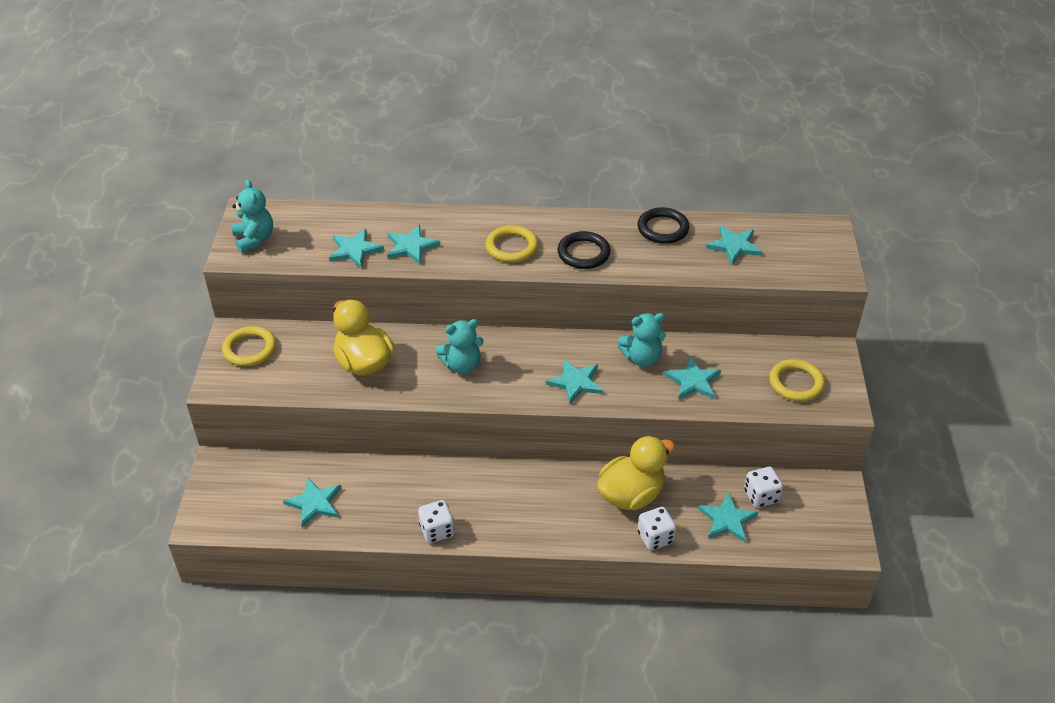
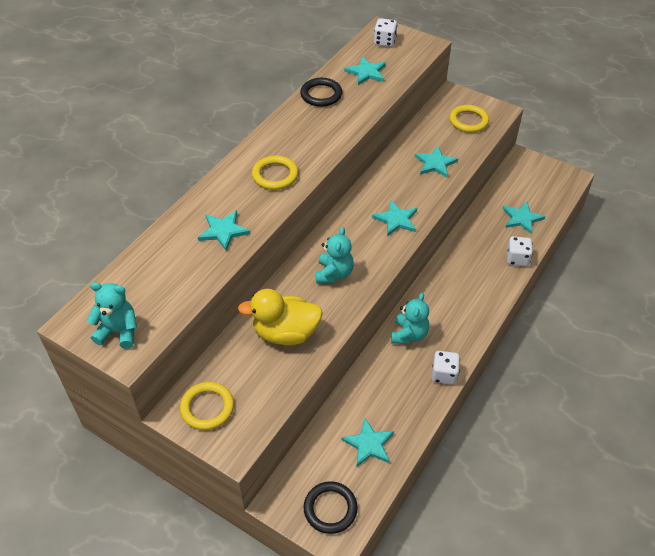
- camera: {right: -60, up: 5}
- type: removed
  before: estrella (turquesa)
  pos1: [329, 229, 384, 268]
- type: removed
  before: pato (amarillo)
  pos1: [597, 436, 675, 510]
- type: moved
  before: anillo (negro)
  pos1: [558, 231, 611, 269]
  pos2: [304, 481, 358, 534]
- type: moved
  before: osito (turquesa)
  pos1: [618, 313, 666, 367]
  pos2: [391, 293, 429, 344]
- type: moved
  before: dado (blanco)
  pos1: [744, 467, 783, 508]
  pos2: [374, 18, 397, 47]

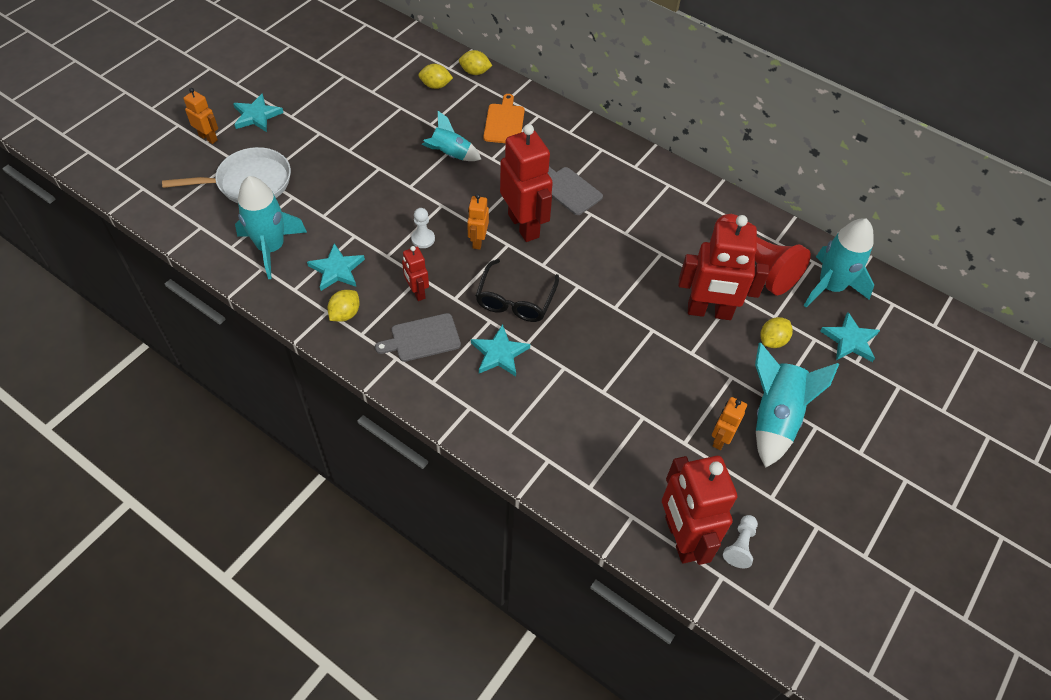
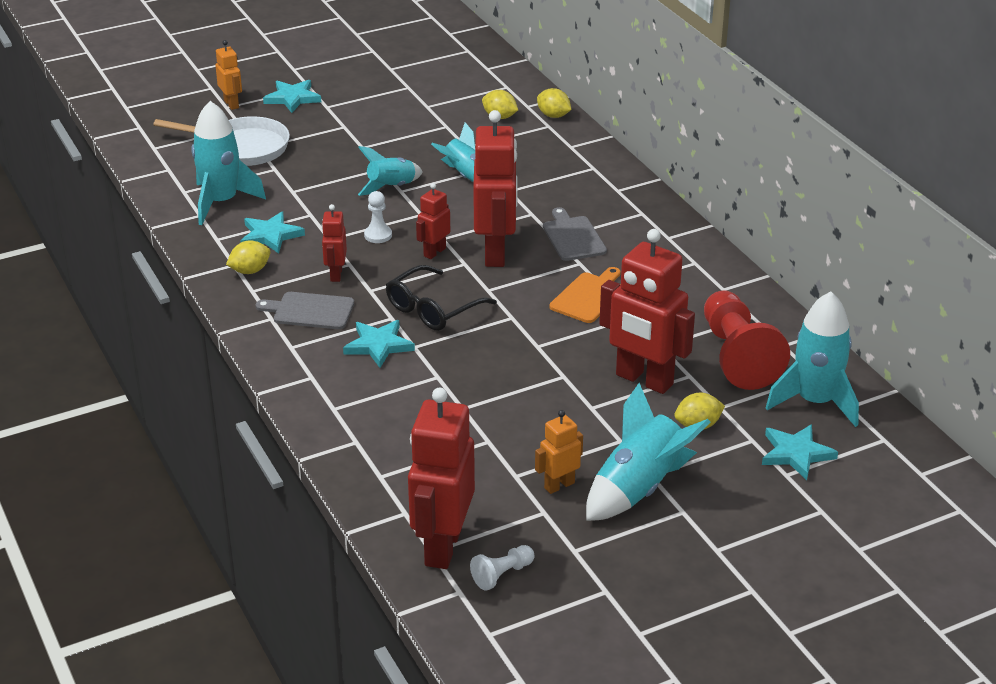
- camera: {right: 30, up: -20}
- type: added
  after: cohete (turquesa)
  pos2: [358, 146, 422, 196]
- type: moved
  before: tabla de cortar (naranja)
  pos1: [483, 94, 525, 143]
  pos2: [550, 267, 621, 323]
- type: recoloured
  before: robot (naranja)
  after: robot (rojo)
  pos1: [467, 194, 489, 250]
  pos2: [416, 183, 450, 259]

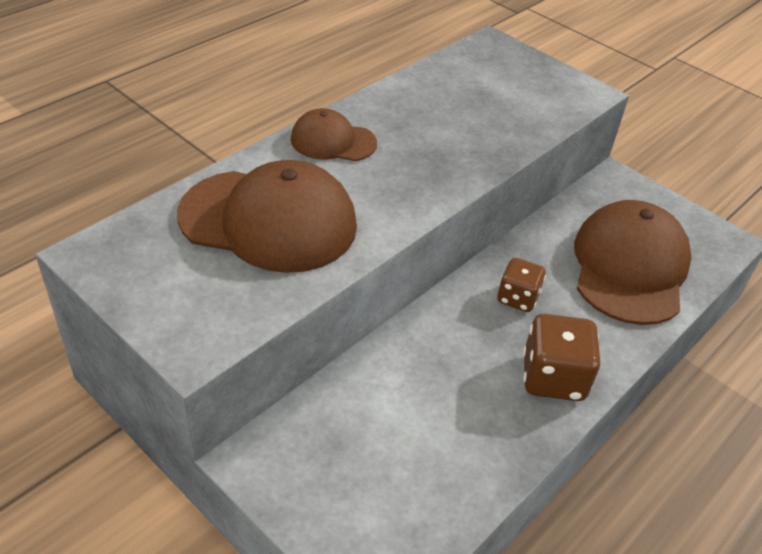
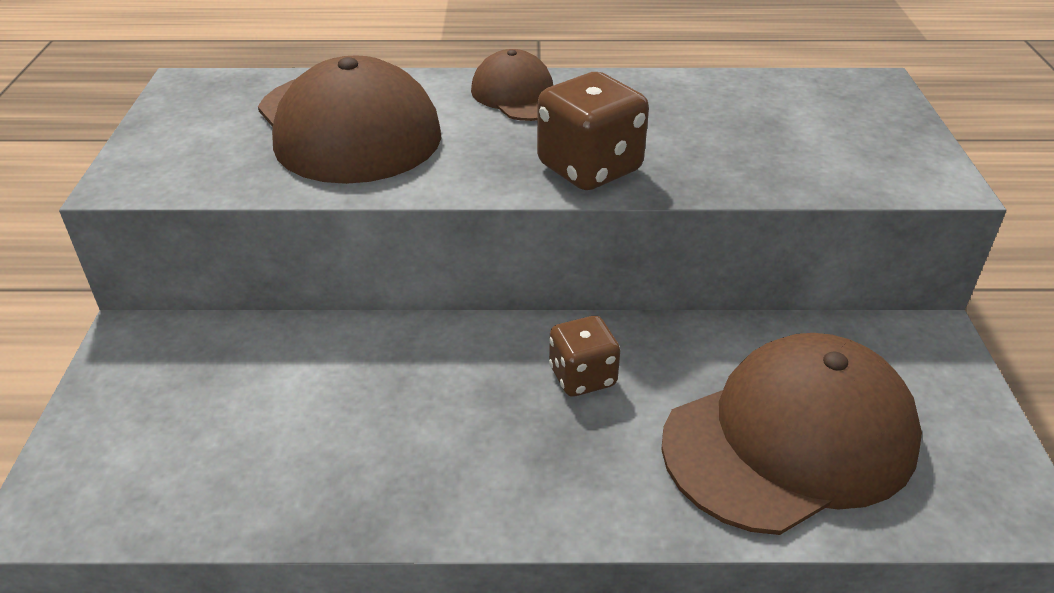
- camera: {right: 50, up: -5}
- type: moved
  before: dado (marrón)
  pos1: [523, 314, 600, 401]
  pos2: [537, 72, 649, 190]

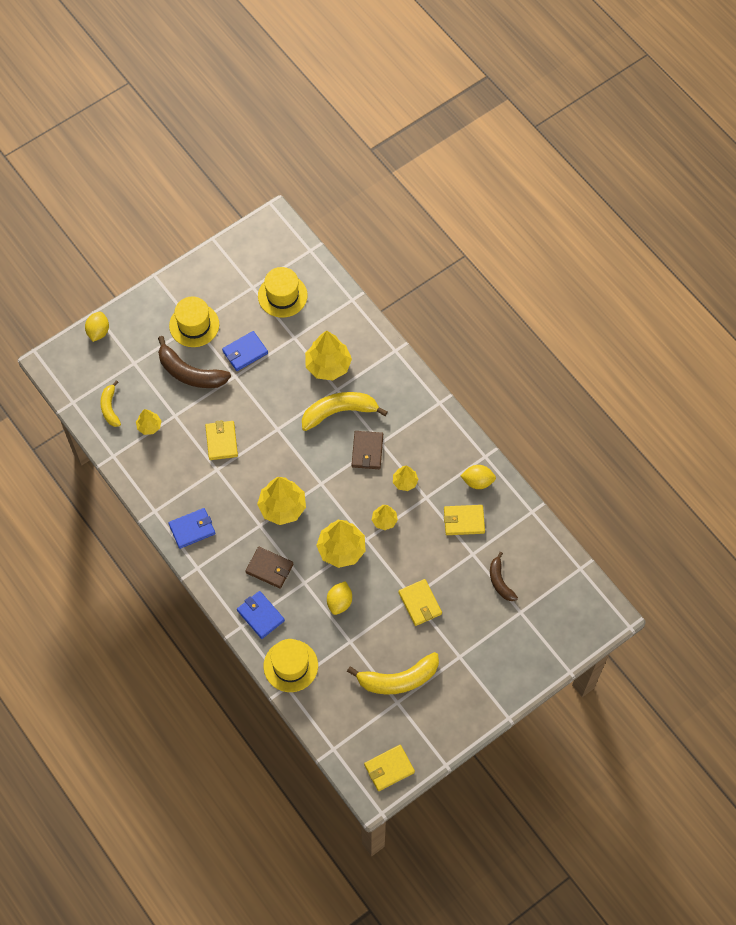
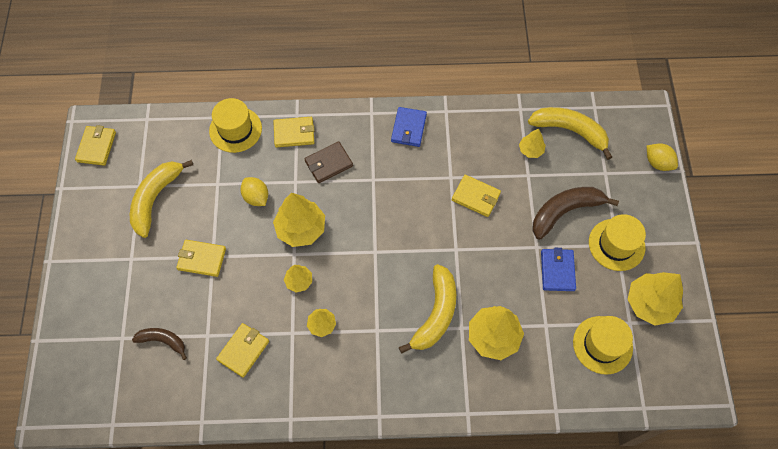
- camera: {right: 125, up: 0}
- type: removed
  before: cartera (marrón)
  pos1: [352, 431, 383, 469]
- type: removed
  before: limón (amarillo)
  pos1: [460, 465, 496, 489]
- type: moved
  before: árbol (amarillo)
  pos1: [257, 477, 306, 525]
  pos2: [627, 272, 683, 326]
- type: recoloured
  before: cartera (azul)
  after: cartera (amarillo)
  pos1: [237, 591, 285, 639]
  pos2: [273, 117, 314, 148]
- type: resized
  before: plátano (amarillo)
  pos1: [100, 380, 121, 427]
  pos2: [528, 107, 612, 160]
  scale: 1.7

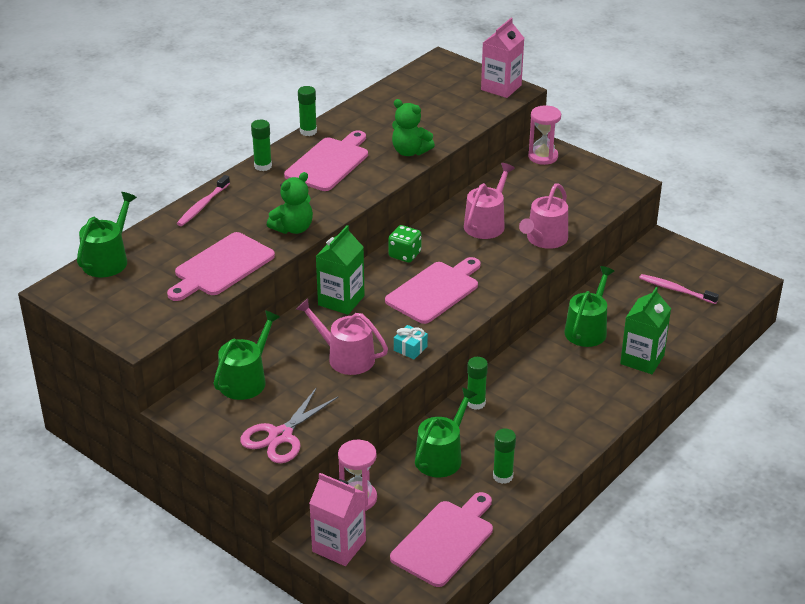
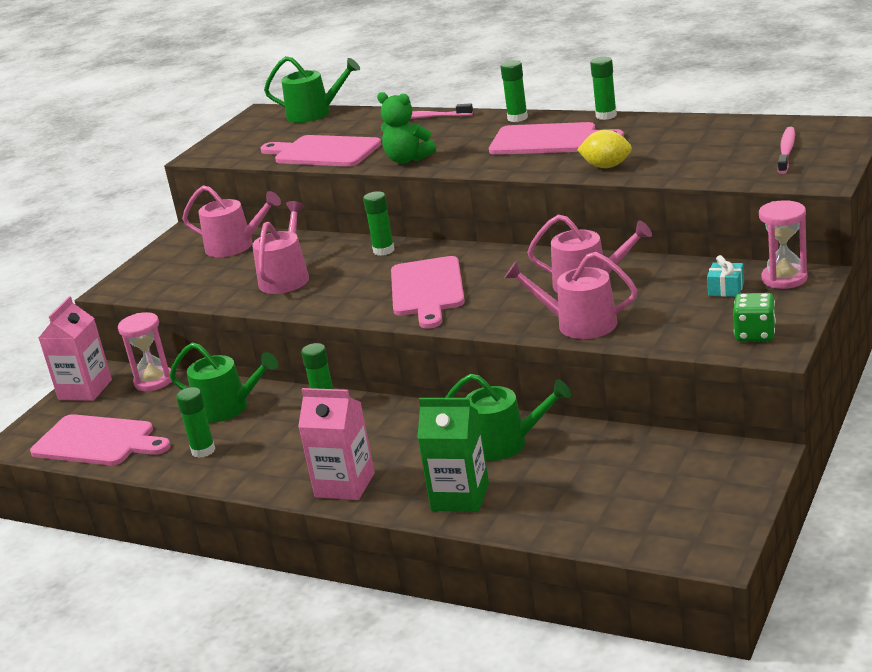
- camera: {right: 80, up: -10}
- type: removed
  before: tijeras (rosa)
  pos1: [240, 387, 338, 463]
- type: moved
  before: dado (verde)
  pos1: [388, 225, 422, 263]
  pos2: [733, 293, 776, 342]
- type: moved
  before: regalo (turquesa)
  pos1: [394, 325, 428, 359]
  pos2: [707, 255, 744, 297]
- type: moved
  before: cartón de leche (rosa)
  pos1: [481, 18, 524, 98]
  pos2: [298, 388, 375, 500]
- type: moved
  before: cepillo de dientes (rosa)
  pos1: [639, 274, 719, 304]
  pos2: [778, 127, 795, 174]
- type: replaced
  before: cartón de leche (verde)
  after: barra de pegamento (verde)
  pos1: [315, 225, 365, 315]
  pos2: [363, 191, 395, 256]
- type: replaced
  before: osito (verde)
  after: limón (amarillo)
  pos1: [392, 99, 435, 156]
  pos2: [577, 130, 632, 168]
- type: recoloured
  before: regadera (verde)
  after: regadera (rosa)
  pos1: [213, 310, 280, 400]
  pos2: [182, 185, 281, 257]
- type: turned
  before: tabla de cortar (rosa)
  pos1: [385, 257, 481, 324]
  pos2: [391, 256, 465, 329]
  turn: 60

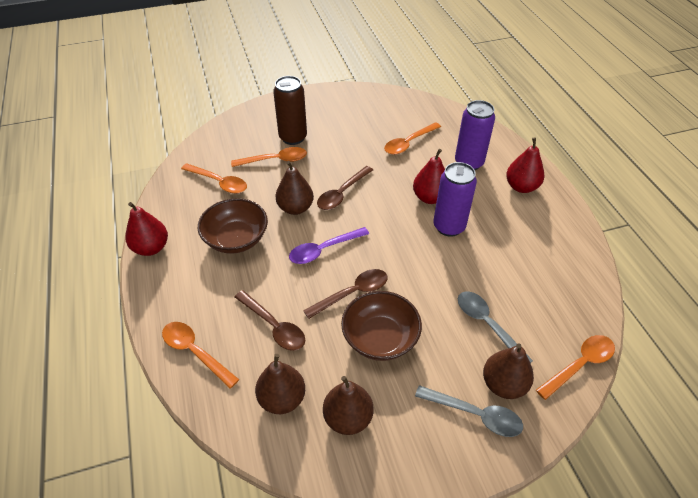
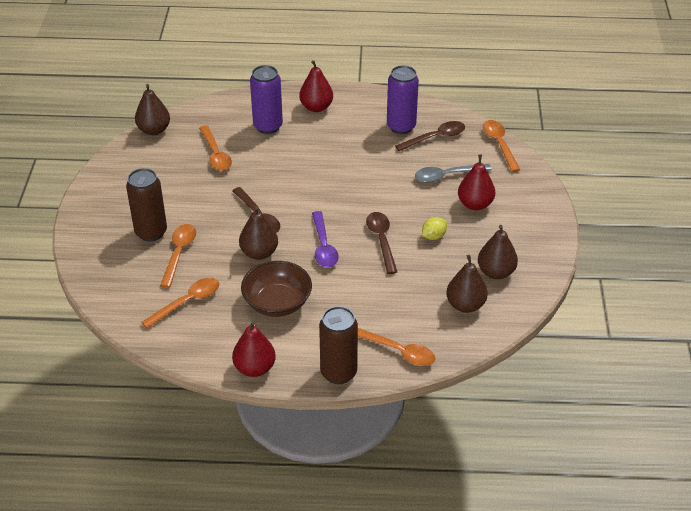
- camera: {right: -70, up: -5}
- type: removed
  before: cuchara (gris)
  pos1: [415, 385, 523, 437]
- type: added
  after: lata (marrón)
  pos2: [319, 306, 358, 384]
- type: moved
  before: cuchara (marrón)
  pos1: [235, 290, 305, 351]
  pos2: [395, 121, 465, 151]
- type: moved
  before: pera (rojo)
  pos1: [413, 149, 445, 204]
  pos2: [458, 154, 495, 210]
- type: moved
  before: lata (morado)
  pos1: [433, 162, 477, 237]
  pos2: [387, 65, 419, 134]
- type: moved
  before: pera (marrón)
  pos1: [483, 343, 534, 399]
  pos2: [135, 84, 170, 135]
- type: replaced
  before: cuenco (marrón)
  after: limón (amarillo)
  pos1: [341, 291, 422, 361]
  pos2: [422, 217, 447, 240]
- type: turned
  before: cuchara (naranja)
  pos1: [162, 322, 239, 389]
  pos2: [358, 328, 435, 366]
  turn: -120

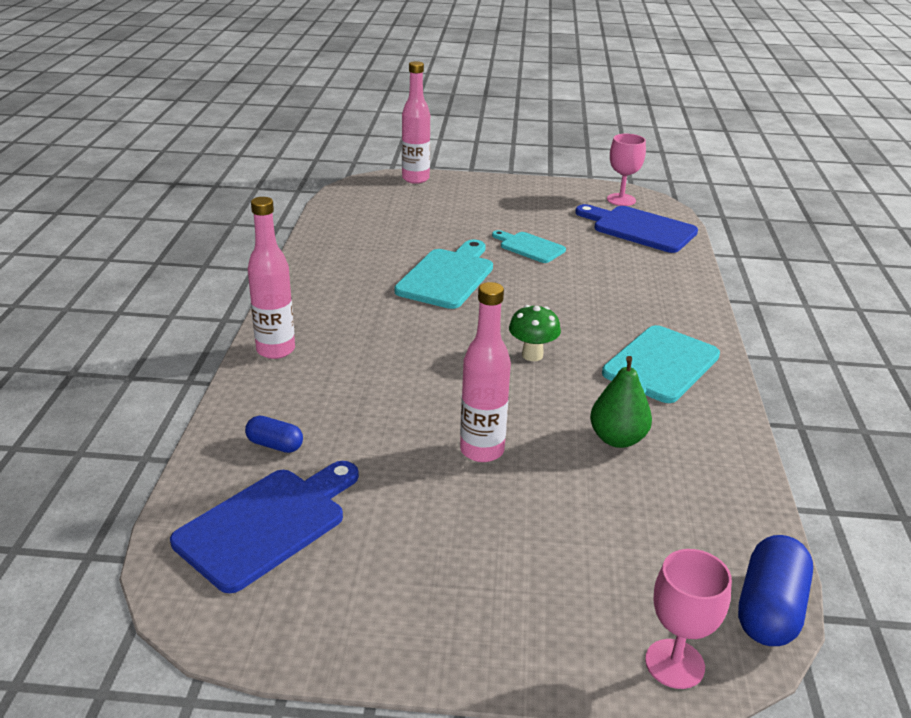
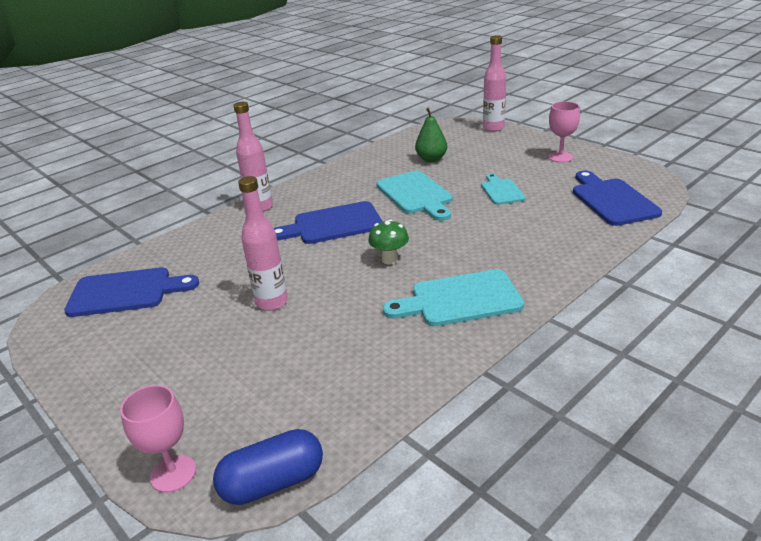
- camera: {right: 45, up: 0}
- type: removed
  before: cápsula (azul)
  pos1: [245, 416, 303, 453]
- type: added
  after: tabla de cortar (azul)
  pos2: [274, 201, 383, 244]
- type: moved
  before: pera (verde)
  pos1: [590, 356, 652, 448]
  pos2: [415, 108, 447, 162]
- type: moved
  before: copa (rosa)
  pos1: [607, 134, 646, 206]
  pos2: [548, 101, 580, 163]
- type: turned
  before: tabla de cortar (turquesa)
  pos1: [394, 240, 493, 309]
  pos2: [376, 170, 453, 221]
  turn: 90

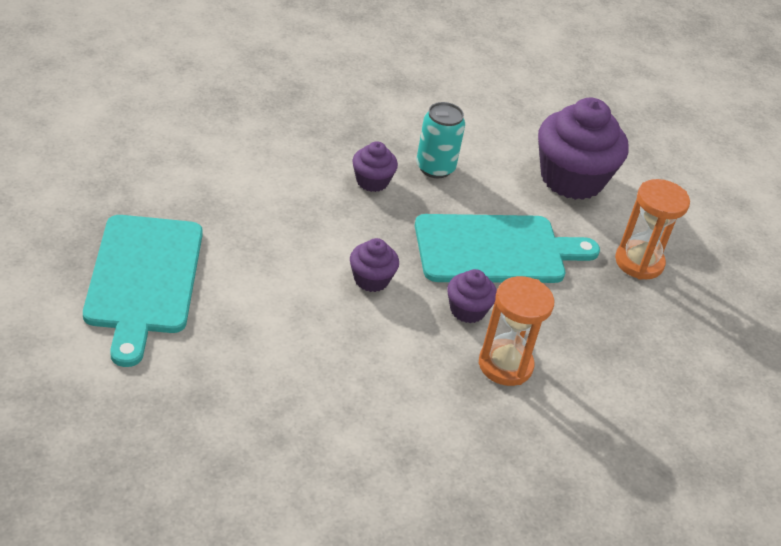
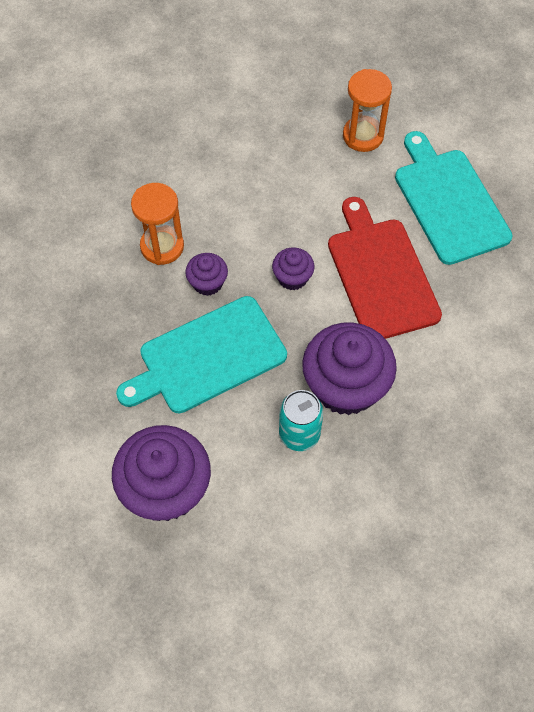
- camera: {right: 165, up: 20}
- type: added
  after: tabla de cortar (rojo)
  pos2: [328, 197, 442, 339]
- type: moved
  before: reloj de arena (naranja)
  pos1: [615, 179, 690, 280]
  pos2: [343, 69, 392, 152]
- type: resized
  before: magdalena (morado)
  pos1: [352, 141, 398, 192]
  pos2: [302, 322, 397, 415]
  scale: 2.05

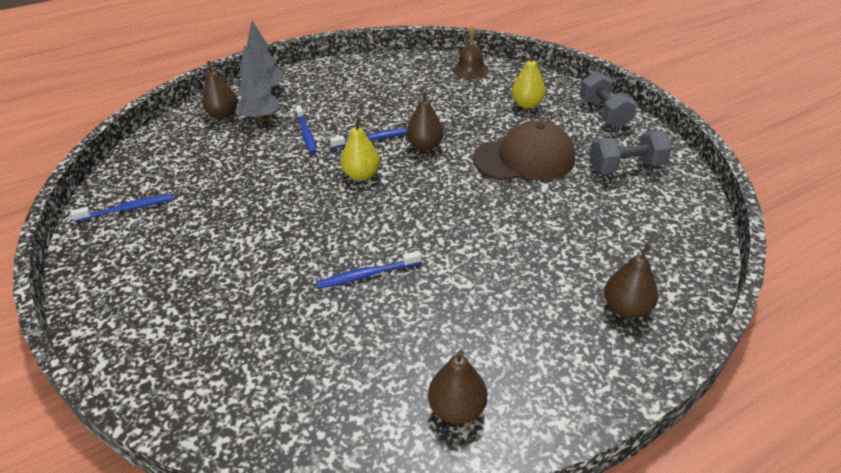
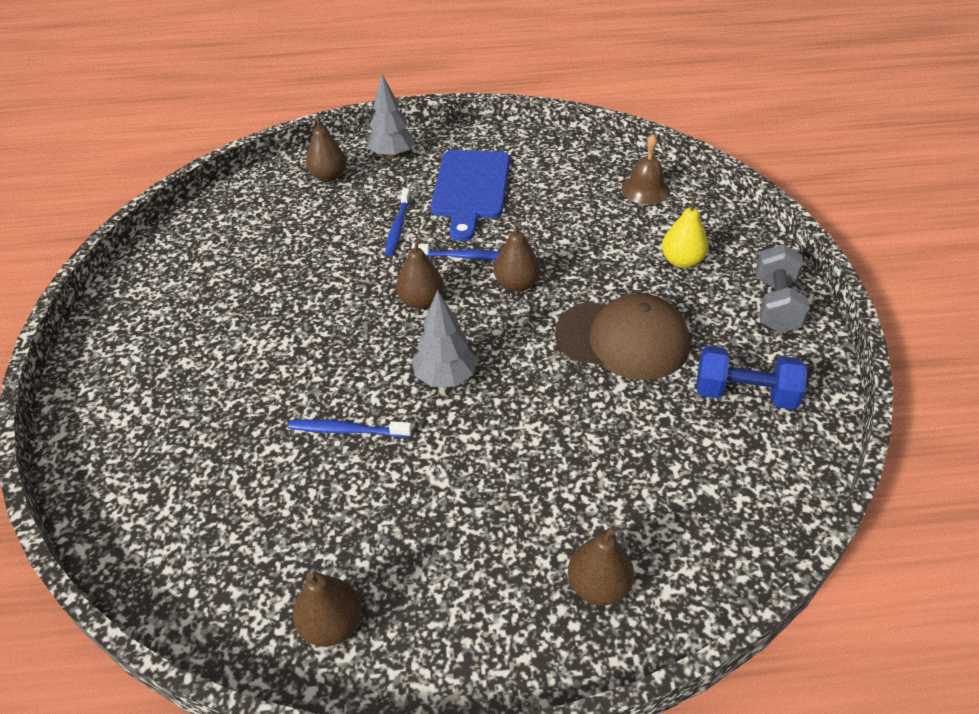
- camera: {right: 25, up: 5}
- type: removed
  before: cepillo de dientes (azul)
  pos1: [71, 194, 173, 222]
- type: added
  after: tabla de cortar (azul)
  pos2: [431, 150, 510, 241]
- type: moved
  before: árbol (gris)
  pos1: [236, 45, 279, 121]
  pos2: [412, 290, 478, 387]
- type: recoloured
  before: pera (amarillo)
  after: pera (marrón)
  pos1: [341, 117, 380, 181]
  pos2: [396, 238, 444, 309]
- type: recoloured
  before: mancuerna (gris)
  after: mancuerna (azul)
  pos1: [589, 131, 672, 174]
  pos2: [696, 346, 807, 410]

